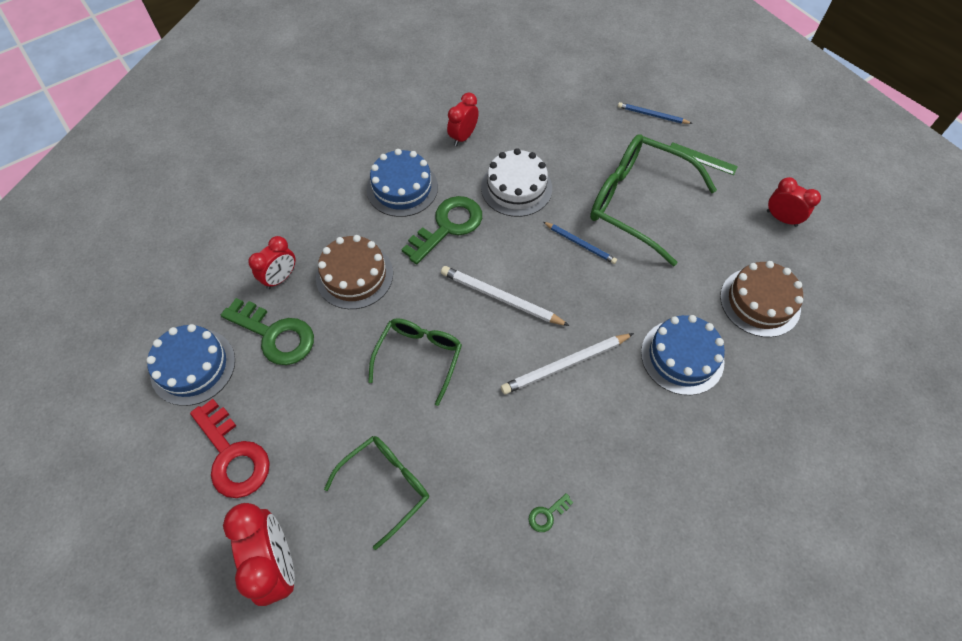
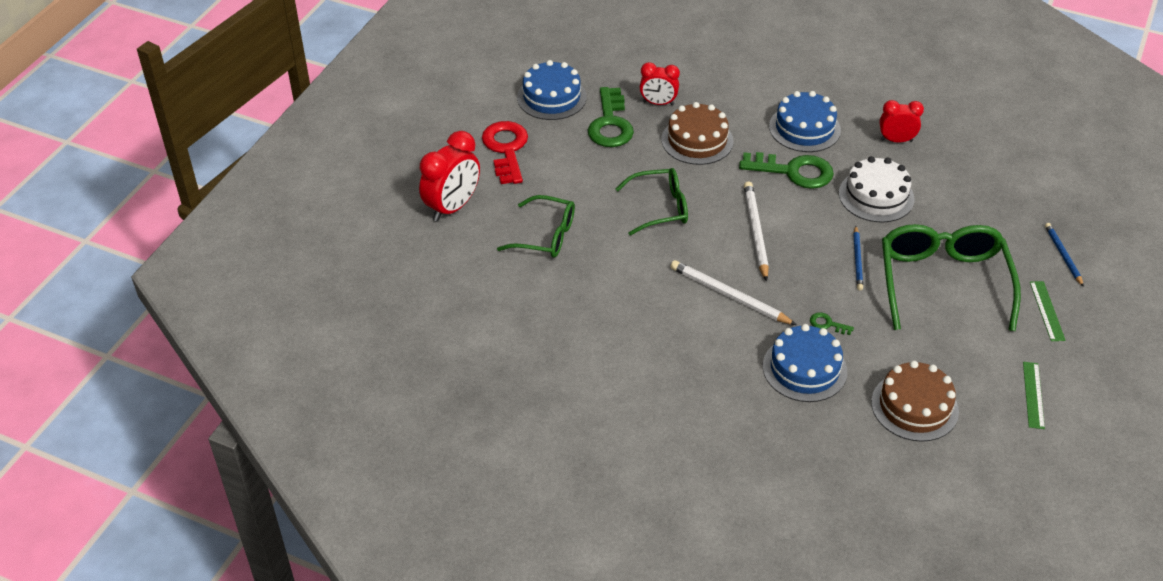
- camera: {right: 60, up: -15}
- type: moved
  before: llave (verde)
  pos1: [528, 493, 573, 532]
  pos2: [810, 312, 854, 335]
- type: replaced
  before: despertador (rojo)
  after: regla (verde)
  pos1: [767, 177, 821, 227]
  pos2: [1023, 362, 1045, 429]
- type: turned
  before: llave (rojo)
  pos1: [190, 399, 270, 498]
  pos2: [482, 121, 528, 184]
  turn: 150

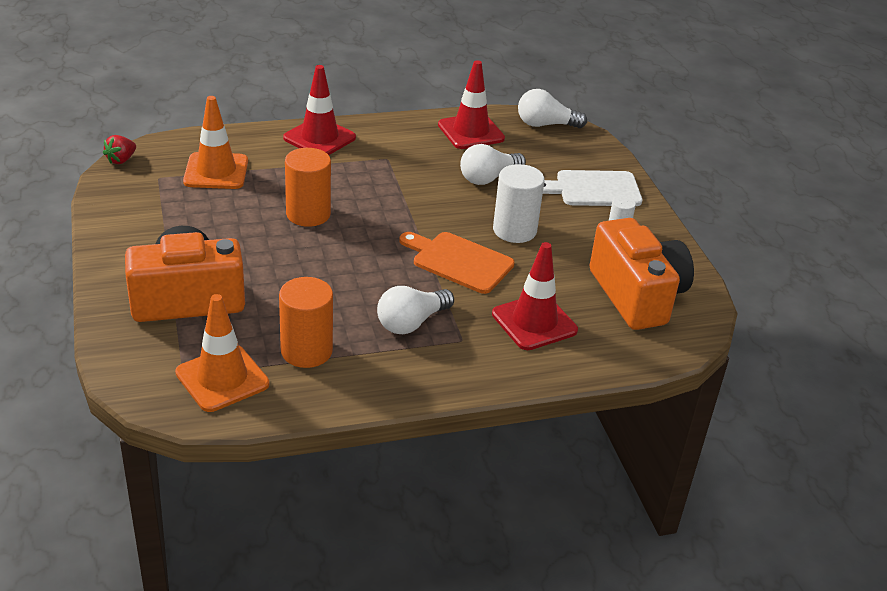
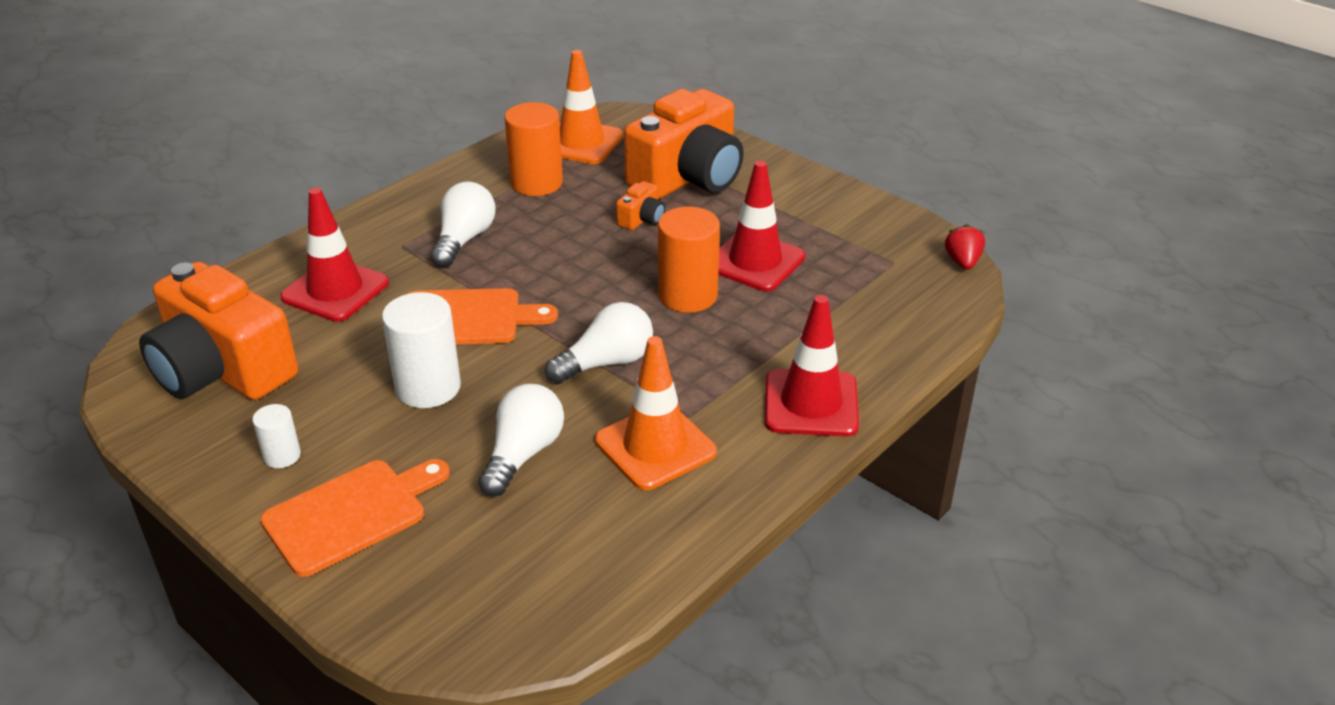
- camera: {right: 150, up: 0}
- type: added
  after: cámara (naranja)
  pos2: [616, 181, 665, 230]
- type: moved
  before: cono de tráfico (naranja)
  pos1: [183, 96, 248, 189]
  pos2: [595, 336, 717, 490]
- type: moved
  before: cono de tráfico (rojo)
  pos1: [438, 60, 505, 149]
  pos2: [718, 161, 805, 292]
- type: moved
  before: bombilla (blanco)
  pos1: [518, 89, 587, 128]
  pos2: [545, 302, 653, 384]
- type: recoloured
  before: tabla de cortar (blanco)
  after: tabla de cortar (naranja)
  pos1: [543, 170, 642, 206]
  pos2: [260, 459, 450, 577]

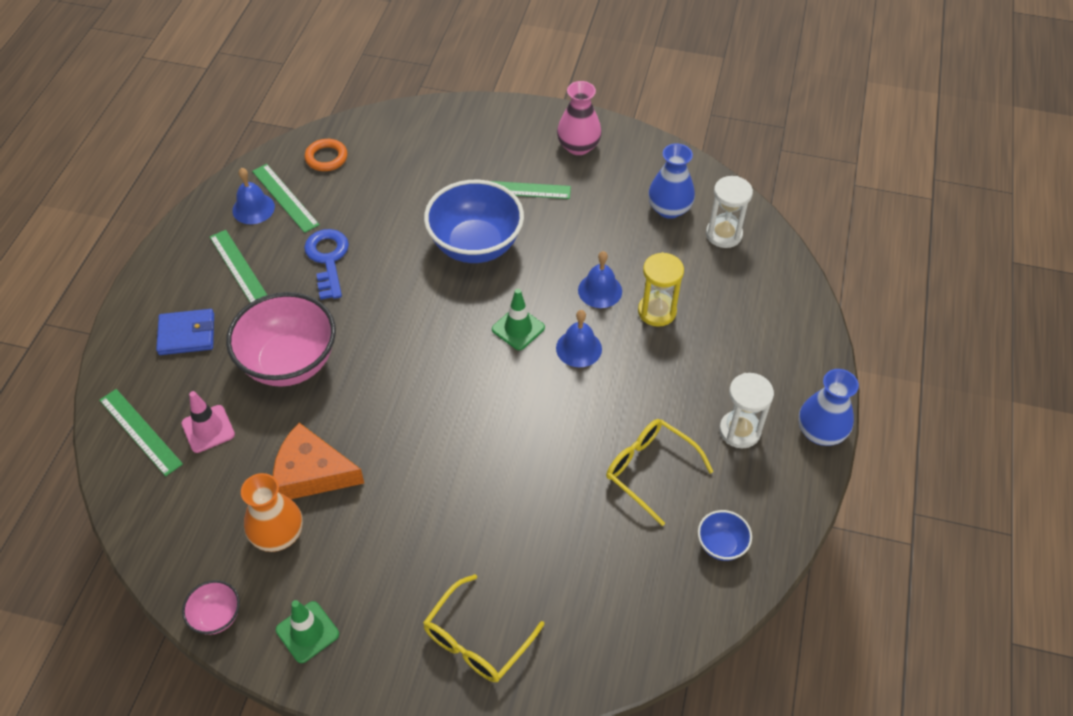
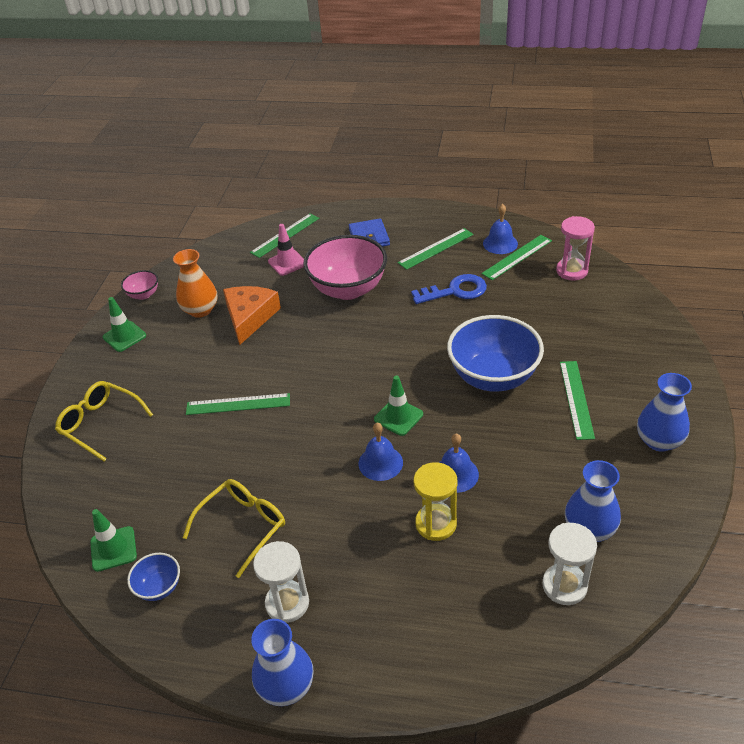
- camera: {right: 90, up: -10}
- type: added
  after: cono de tráfico (verde)
  pos2: [90, 509, 137, 572]
- type: added
  after: regla (verde)
  pos2: [186, 393, 290, 415]
- type: replaced
  before: anillo (naranja)
  after: reloj de arena (rosa)
  pos1: [304, 139, 348, 171]
  pos2: [556, 216, 595, 281]
- type: recoloured
  before: florero (rosa)
  after: florero (azul)
  pos1: [557, 81, 602, 155]
  pos2: [637, 373, 692, 452]

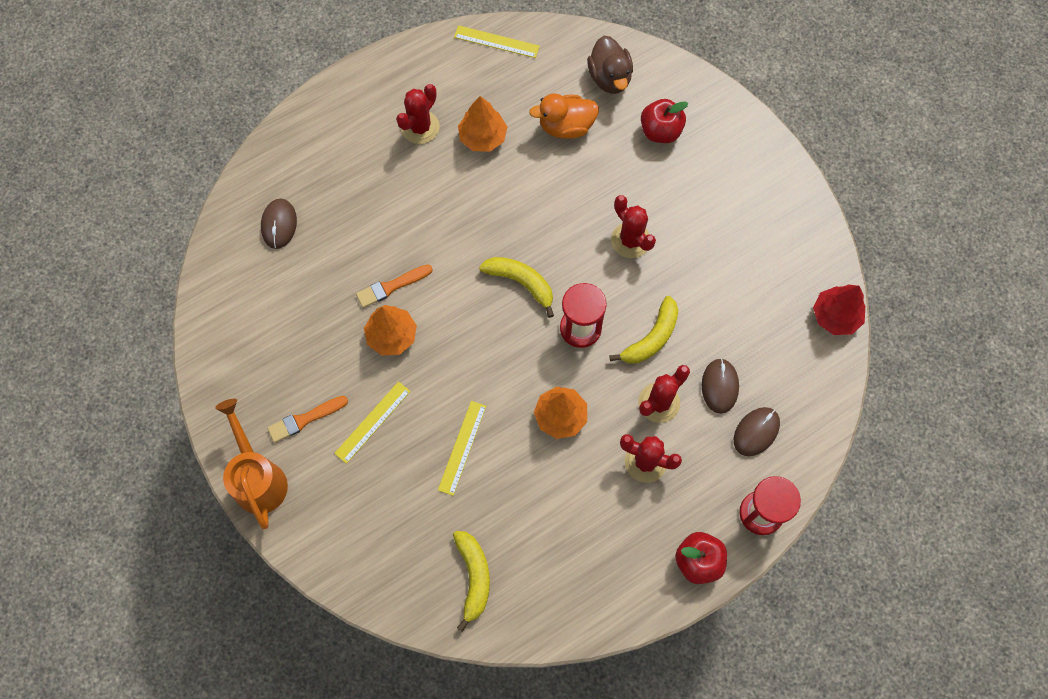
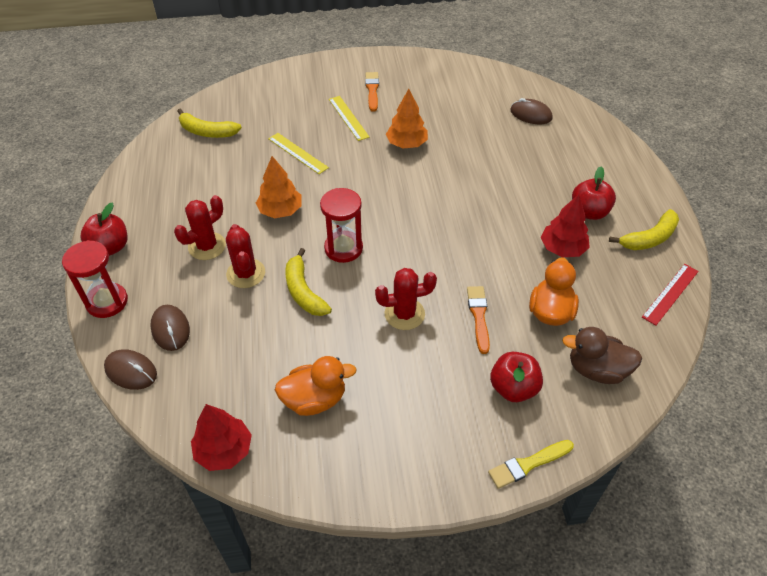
- camera: {right: 115, up: -20}
- type: removed
  before: regadera (naranja)
  pos1: [215, 399, 288, 529]
- type: added
  after: pato (naranja)
  pos2: [275, 356, 357, 416]
- type: added
  after: pincel (amarillo)
  pos2: [488, 440, 574, 489]
- type: moved
  before: pincel (naranja)
  pos1: [356, 265, 433, 308]
  pos2: [467, 286, 490, 354]
- type: moved
  before: plátano (amarillo)
  pos1: [479, 257, 554, 318]
  pos2: [609, 209, 679, 250]
- type: moved
  before: ratón (marrón)
  pos1: [702, 358, 739, 414]
  pos2: [104, 349, 157, 390]
- type: replaced
  before: cactus (rojo)
  after: manzana (rojo)
  pos1: [396, 84, 440, 144]
  pos2: [572, 167, 616, 220]
- type: recoloured
  before: regla (amarillo)
  after: regla (rojo)
  pos1: [454, 25, 540, 58]
  pos2: [642, 264, 699, 326]
- type: recoloured
  before: árbol (naranja)
  after: árbol (rojo)
  pos1: [458, 96, 507, 152]
  pos2: [540, 194, 590, 257]

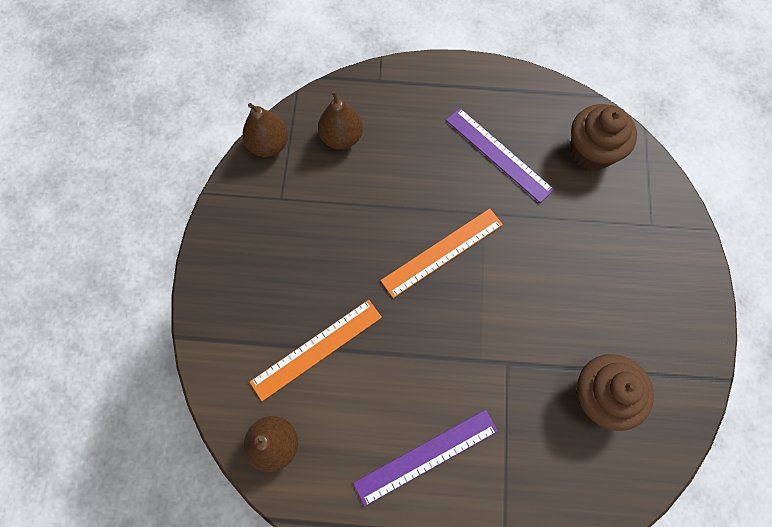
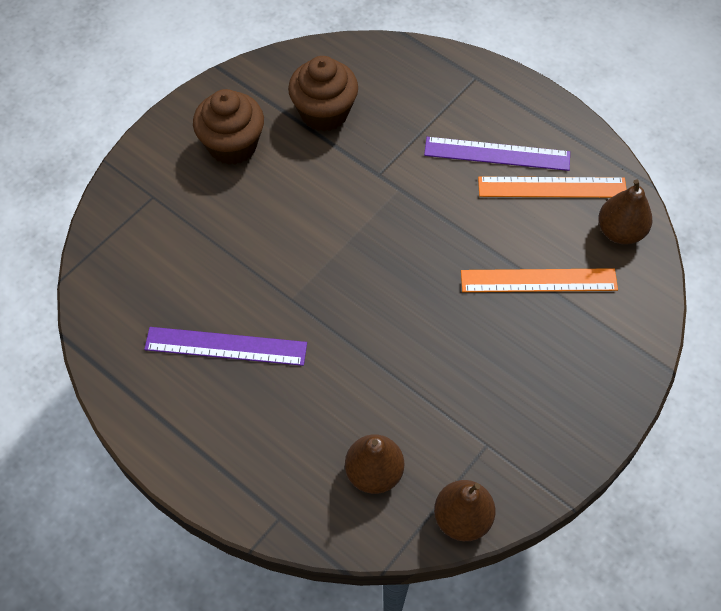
- camera: {right: -145, up: -10}
- type: moved
  before: regla (naranja)
  pos1: [381, 209, 503, 298]
  pos2: [478, 177, 627, 198]
- type: moved
  before: magdalena (marrón)
  pos1: [570, 104, 637, 171]
  pos2: [193, 89, 264, 165]
- type: turned
  before: regla (morado)
  pos1: [446, 108, 554, 203]
  pos2: [144, 327, 307, 366]
  turn: -75

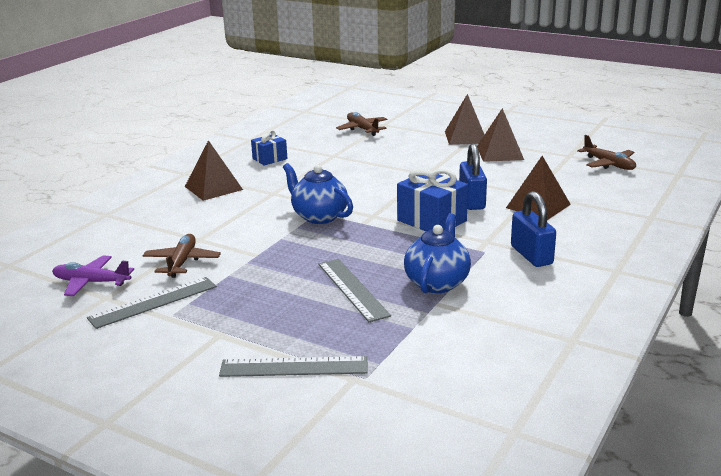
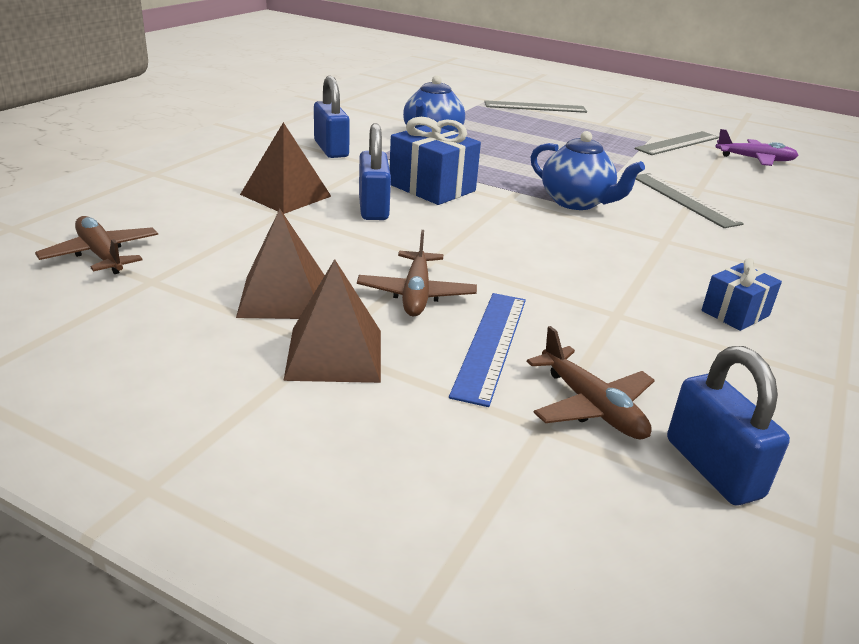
- camera: {right: 175, up: 5}
- type: removed
  before: pirámide (marrón)
  pos1: [185, 140, 243, 201]
- type: added
  after: regla (azul)
  pos2: [449, 293, 526, 407]
- type: added
  after: candado (azul)
  pos2: [667, 346, 790, 505]
- type: moved
  before: avión (marrón)
  pos1: [143, 234, 221, 278]
  pos2: [357, 230, 477, 316]
- type: moved
  before: regla (gris)
  pos1: [318, 259, 391, 322]
  pos2: [636, 173, 744, 228]

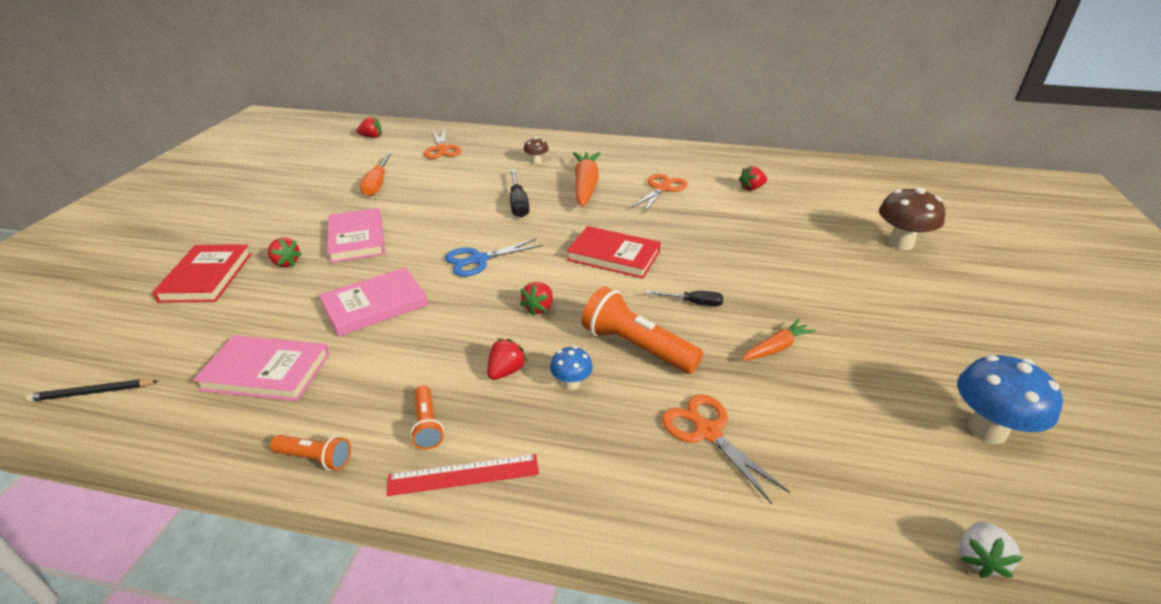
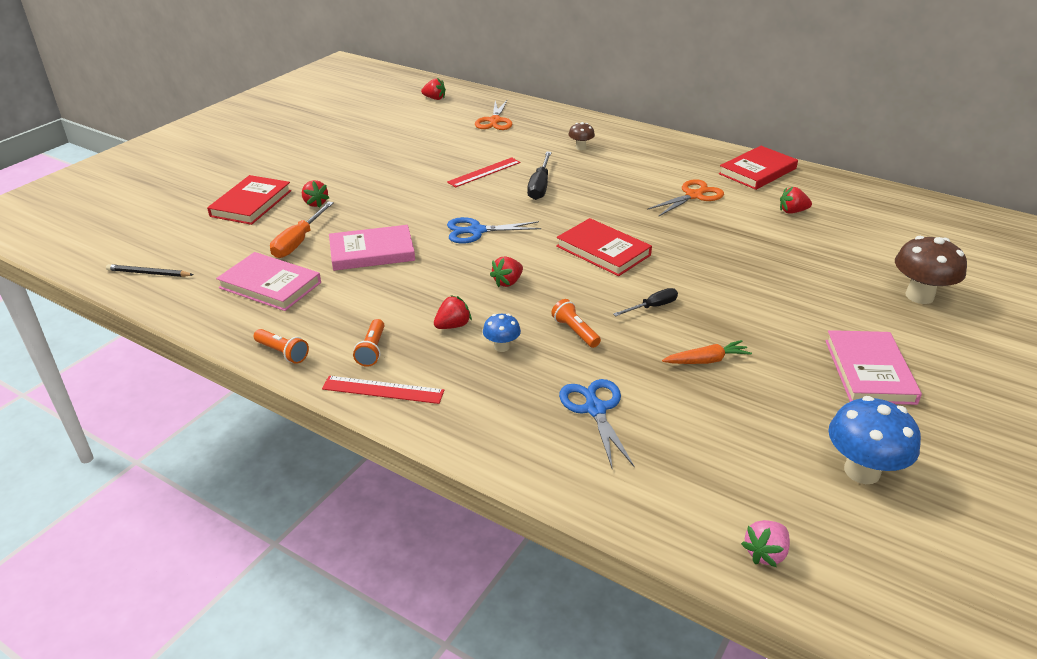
- camera: {right: 20, up: 0}
- type: removed
  before: zanahoria (naranja)
  pos1: [573, 152, 601, 207]
- type: added
  after: regla (rojo)
  pos2: [447, 157, 521, 187]
- type: added
  after: libro (rojo)
  pos2: [719, 146, 798, 190]
- type: moved
  before: libro (rosa)
  pos1: [327, 208, 385, 263]
  pos2: [825, 330, 922, 405]
- type: moved
  before: destornillador (naranja)
  pos1: [360, 152, 392, 196]
  pos2: [270, 201, 334, 258]
- type: recoloured
  before: tijeras (naranja)
  after: tijeras (azul)
  pos1: [662, 394, 790, 504]
  pos2: [559, 379, 635, 470]
- type: recoloured
  before: fresa (blanco)
  after: fresa (rosa)
  pos1: [959, 521, 1023, 578]
  pos2: [741, 520, 790, 567]
- type: turned
  before: destornillador (negro)
  pos1: [645, 291, 723, 306]
  pos2: [613, 288, 678, 316]
  turn: -60
- type: resized
  before: lámpara de mano (naranja)
  pos1: [582, 286, 703, 374]
  pos2: [551, 299, 601, 348]
  scale: 0.53

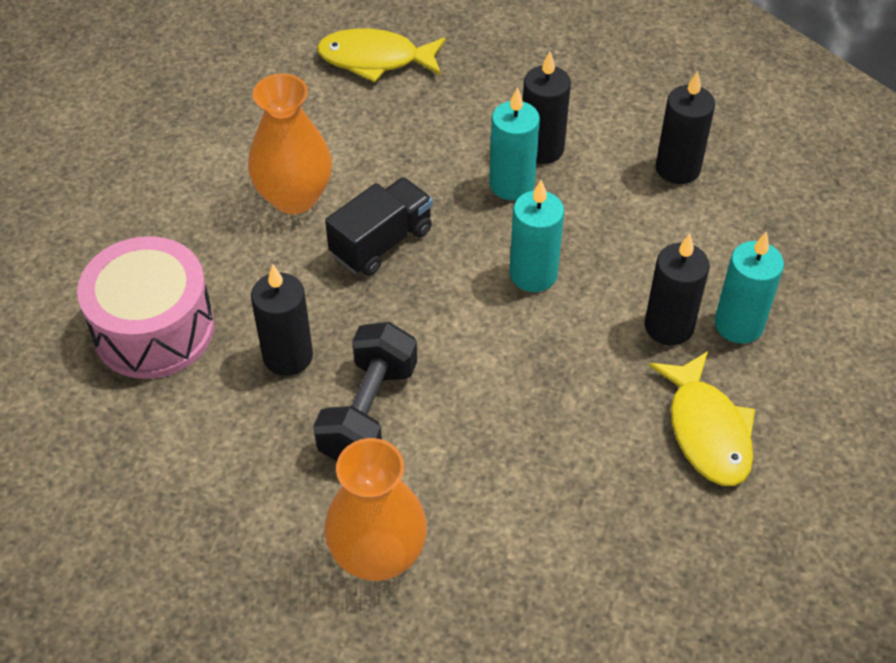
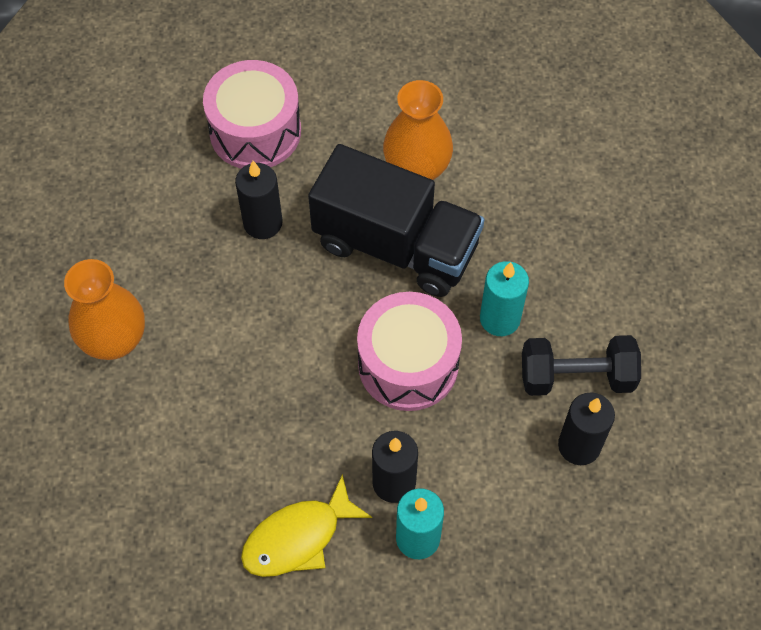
- camera: {right: 70, up: 10}
- type: removed
  before: pez (amarillo)
  pos1: [317, 29, 446, 82]
- type: removed
  before: vela (negro)
  pos1: [523, 51, 571, 164]
- type: moved
  before: mancuerna (negro)
  pos1: [313, 322, 417, 461]
  pos2: [522, 335, 641, 396]
- type: replaced
  before: vela (turquesa)
  after: tambor (rosa)
  pos1: [510, 180, 564, 292]
  pos2: [357, 292, 462, 411]
- type: resized
  before: camión (negro)
  pos1: [325, 177, 433, 276]
  pos2: [308, 144, 485, 297]
  scale: 1.79

